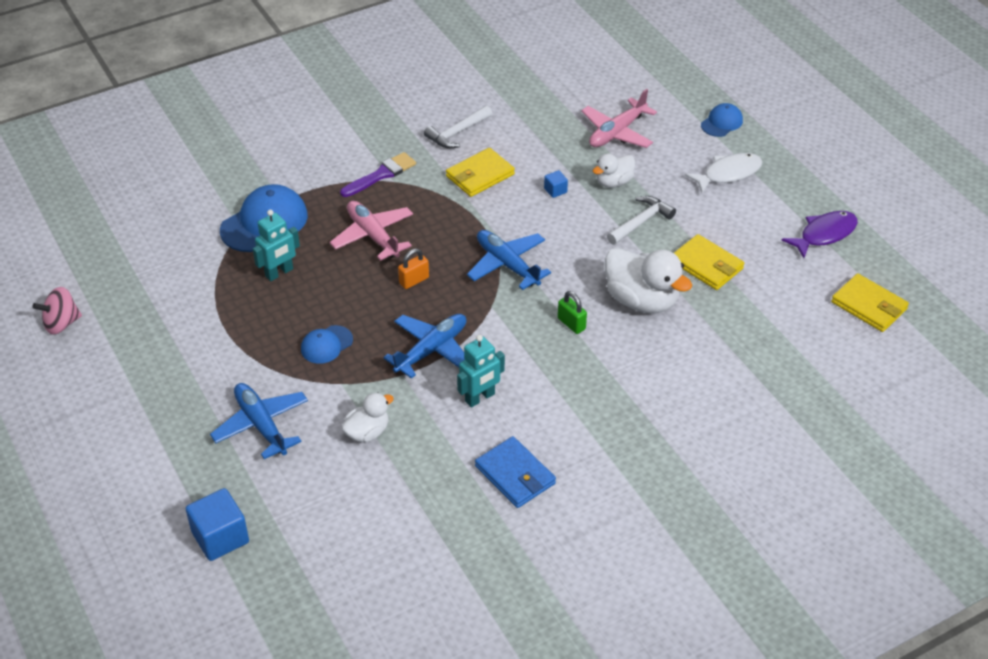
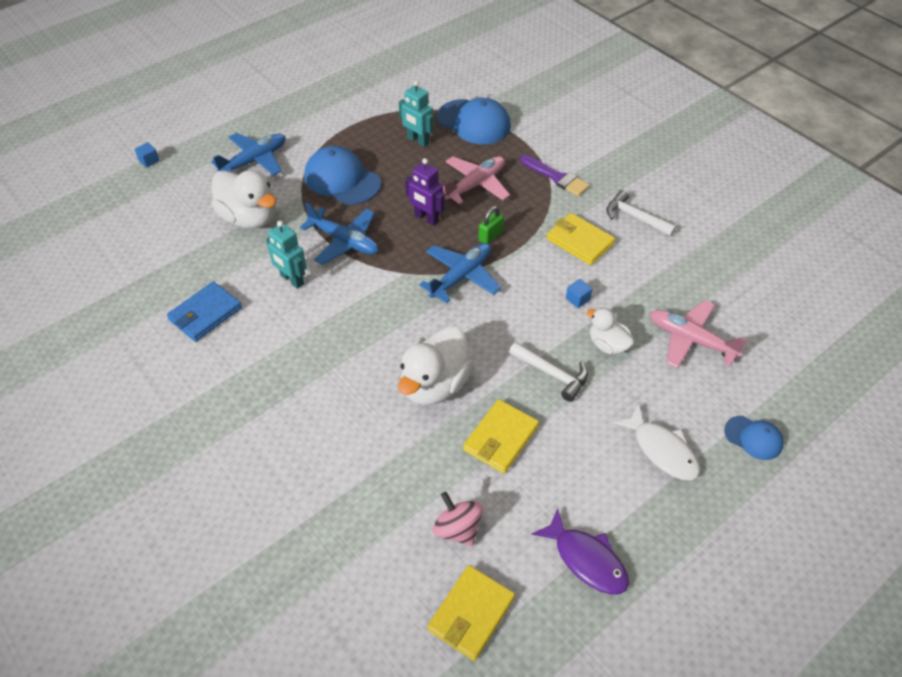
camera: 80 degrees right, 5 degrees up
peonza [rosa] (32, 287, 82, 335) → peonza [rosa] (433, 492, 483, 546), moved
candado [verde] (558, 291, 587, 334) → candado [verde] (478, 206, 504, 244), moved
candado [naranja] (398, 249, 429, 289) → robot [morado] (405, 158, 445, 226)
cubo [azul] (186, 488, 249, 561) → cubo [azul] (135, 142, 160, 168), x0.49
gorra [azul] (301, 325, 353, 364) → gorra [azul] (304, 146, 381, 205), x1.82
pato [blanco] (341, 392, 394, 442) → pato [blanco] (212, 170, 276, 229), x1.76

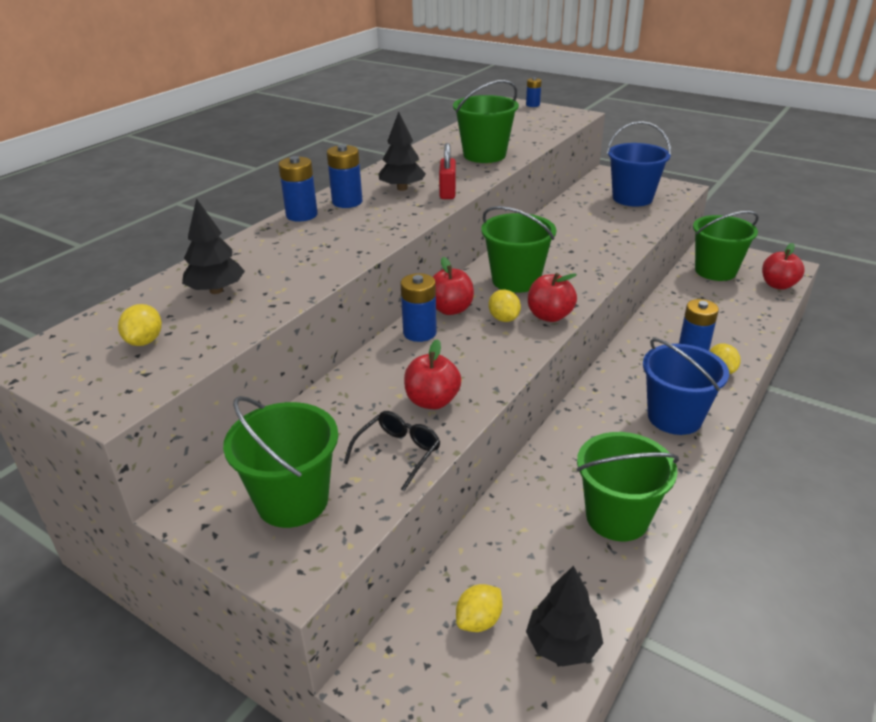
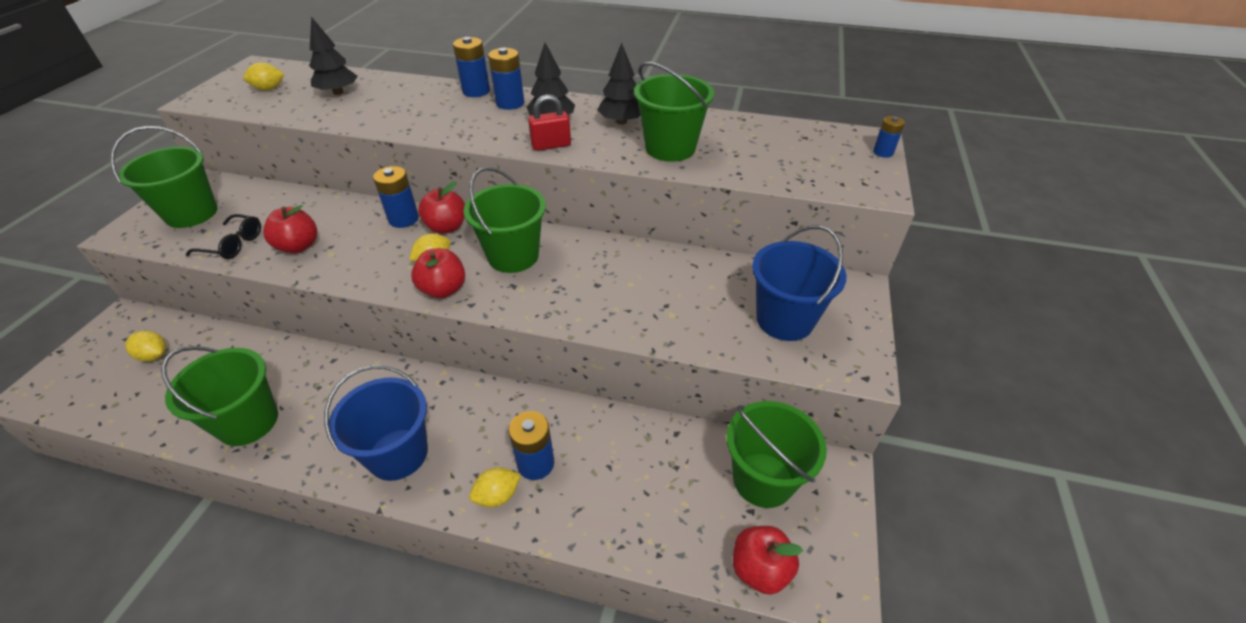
camera: 70 degrees right, 10 degrees up
árbol [negro] (526, 566, 603, 666) → árbol [negro] (597, 43, 640, 125), moved

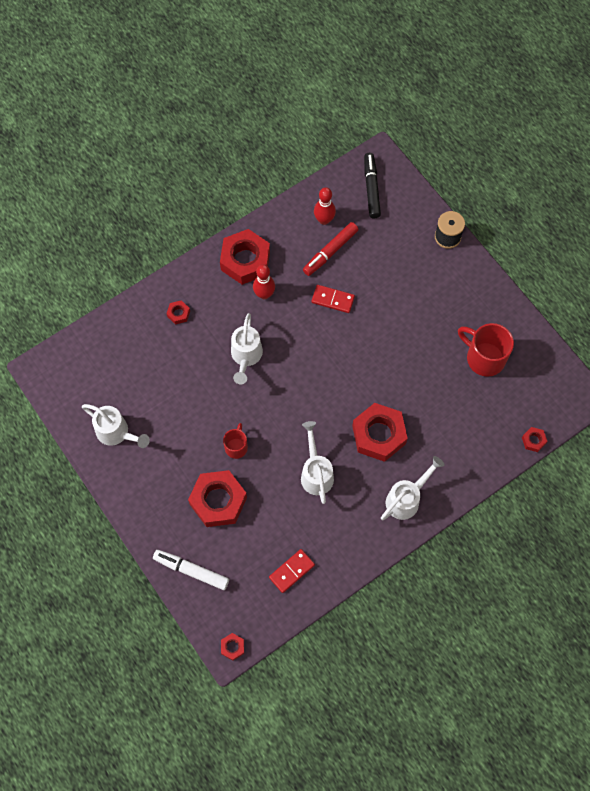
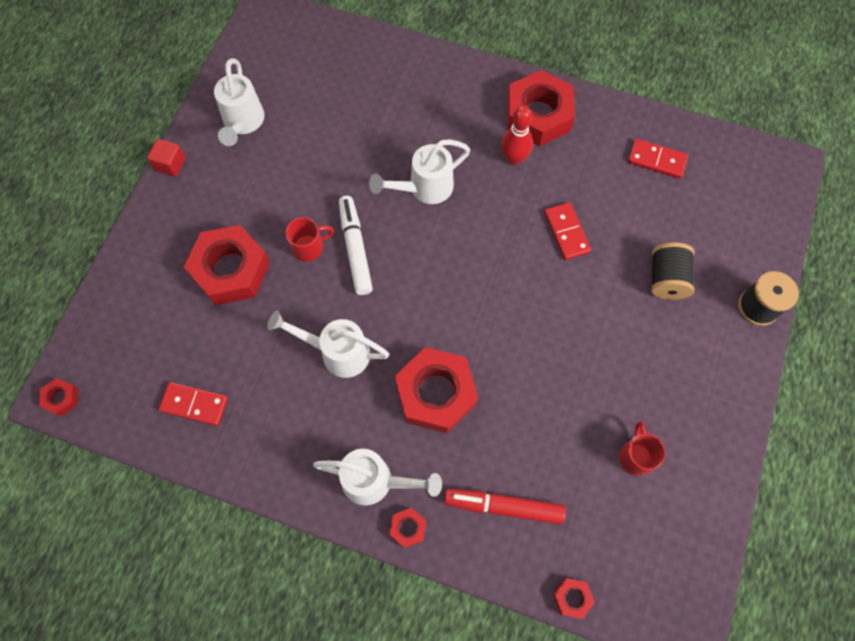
camera: 55 degrees right, 0 degrees up
rotulador [negro] (364, 153, 381, 218) → -
- → cubo [rojo] (147, 139, 186, 177)
- → carrete [negro] (651, 242, 695, 300)
rotulador [blanco] (153, 550, 229, 590) → rotulador [blanco] (339, 196, 373, 295), moved
tuerca [rojo] (166, 300, 190, 325) → tuerca [rojo] (389, 508, 426, 548), moved
rotulador [rojo] (303, 222, 359, 276) → rotulador [rojo] (444, 489, 566, 524), moved
bolo [rojo] (314, 187, 336, 225) → ficha de dominó [rojo] (628, 139, 688, 179)
regadera [blanco] (301, 421, 334, 504) → regadera [blanco] (267, 310, 389, 378), 120 degrees counterclockwise
taza [rojo] (458, 323, 514, 377) → taza [rojo] (619, 421, 666, 476), x0.57

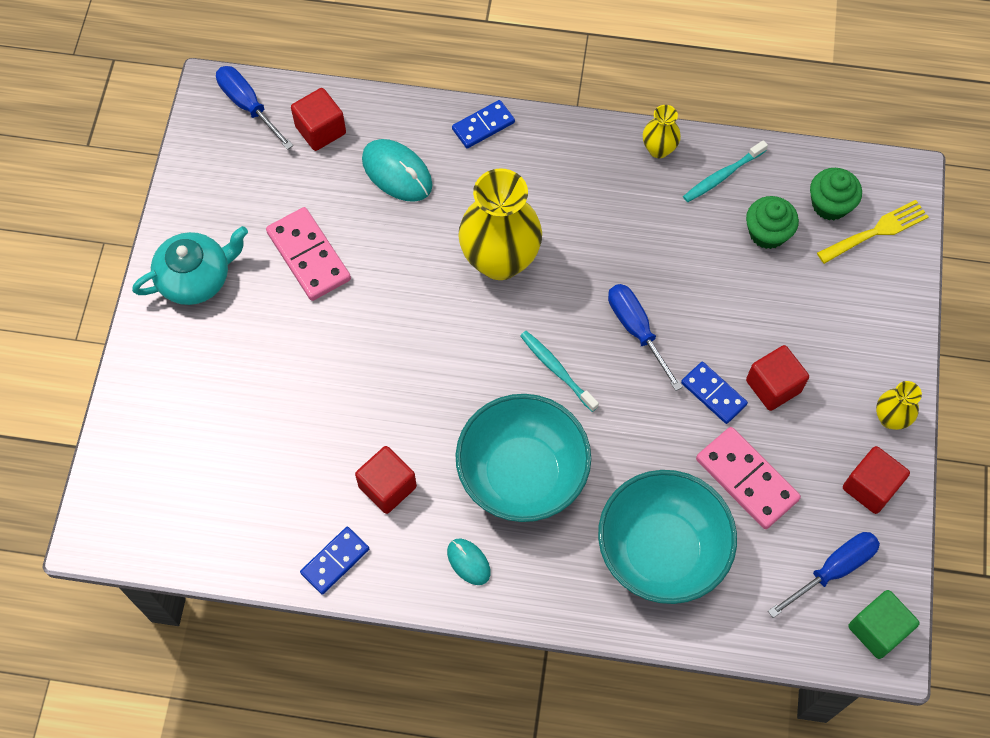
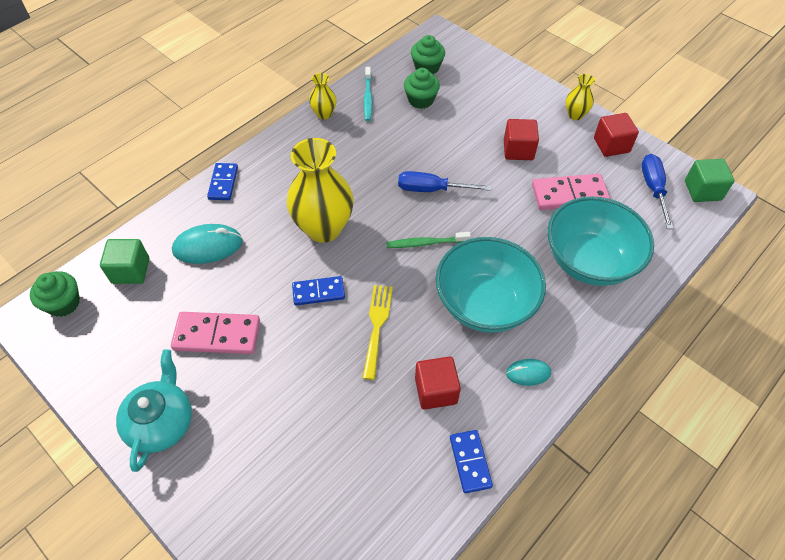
camera: 55 degrees left, 10 degrees down
ficha de dominó [azul] (681, 362, 748, 424) → ficha de dominó [azul] (292, 276, 345, 306), moved
tenedor [amarillo] (817, 200, 928, 264) → tenedor [amarillo] (362, 285, 393, 380), moved
destornillador [azul] (216, 66, 293, 150) → magdalena [verde] (30, 271, 80, 317)
cubo [rojo] (291, 88, 346, 151) → cubo [verde] (100, 239, 149, 284)
cepillo de dientes [turquesa] (520, 331, 599, 412) → cepillo de dientes [verde] (386, 232, 471, 248)

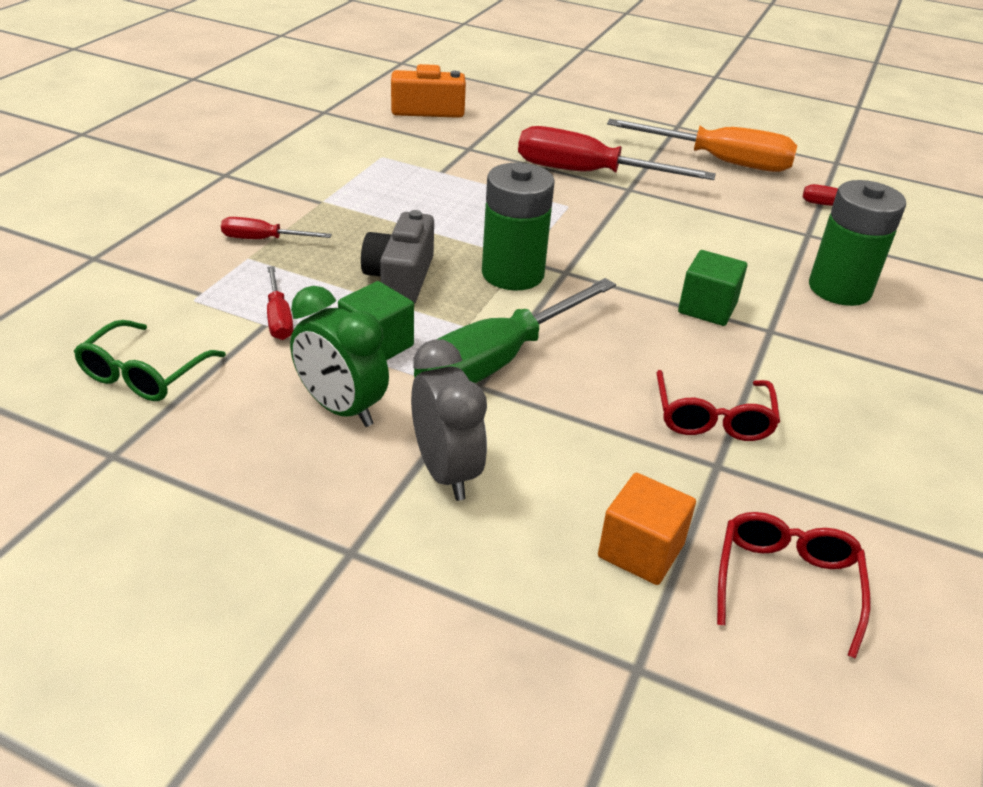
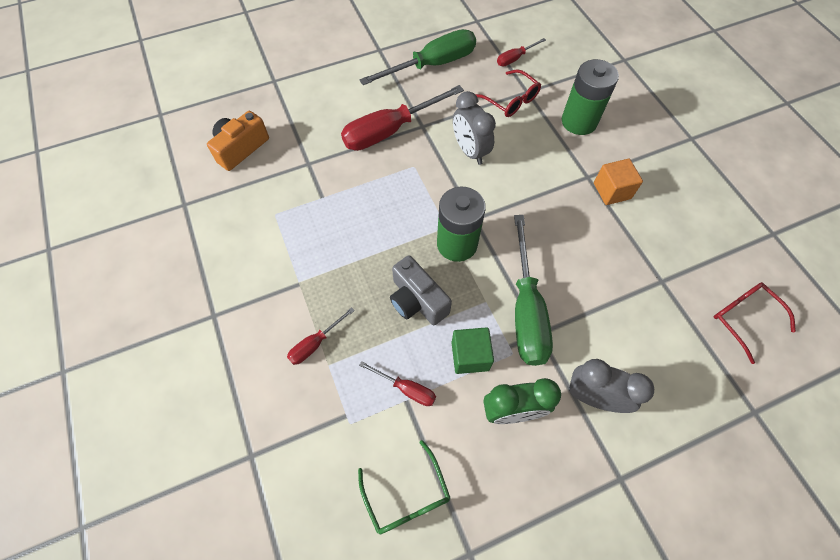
camera: 45 degrees left, 25 degrees up
cubo [verde] (678, 250, 747, 326) → -
- → despertador [gris] (453, 91, 496, 165)
cubo [naranja] (598, 473, 696, 585) → cubo [naranja] (594, 159, 643, 205), moved
gafas [rojo] (656, 370, 780, 441) → gafas [rojo] (475, 69, 541, 117), moved
destornillador [naranja] (607, 119, 797, 172) → destornillador [verde] (359, 29, 476, 85)

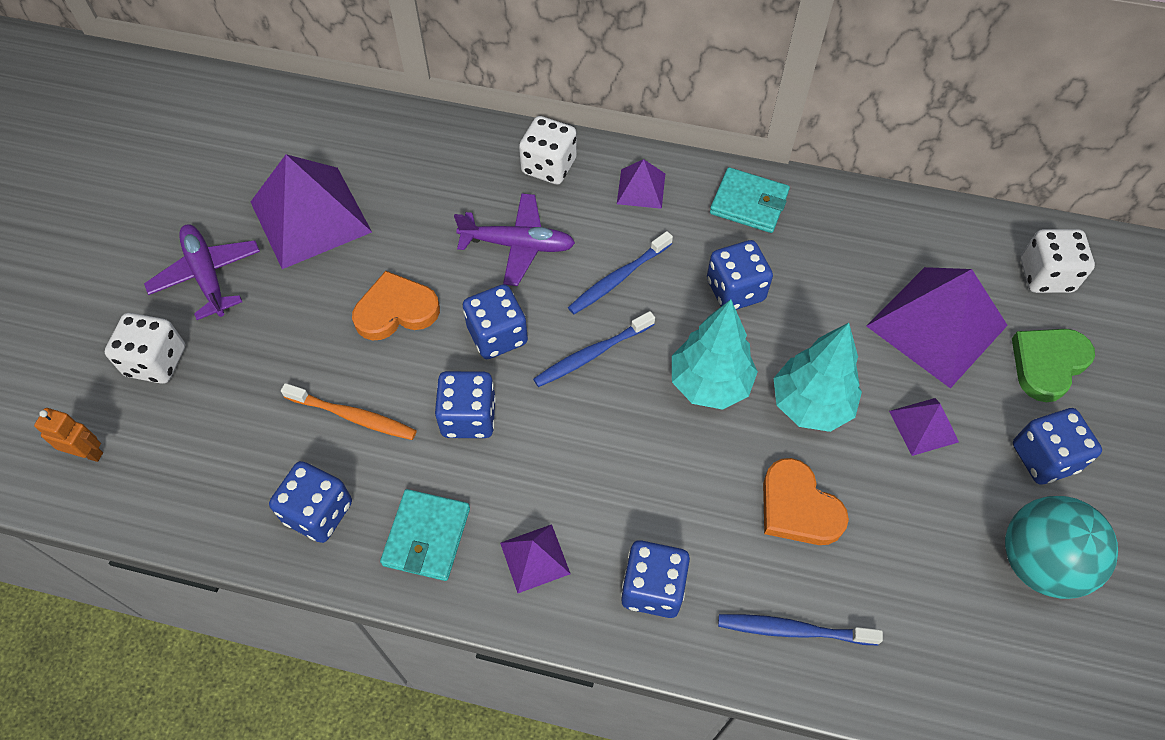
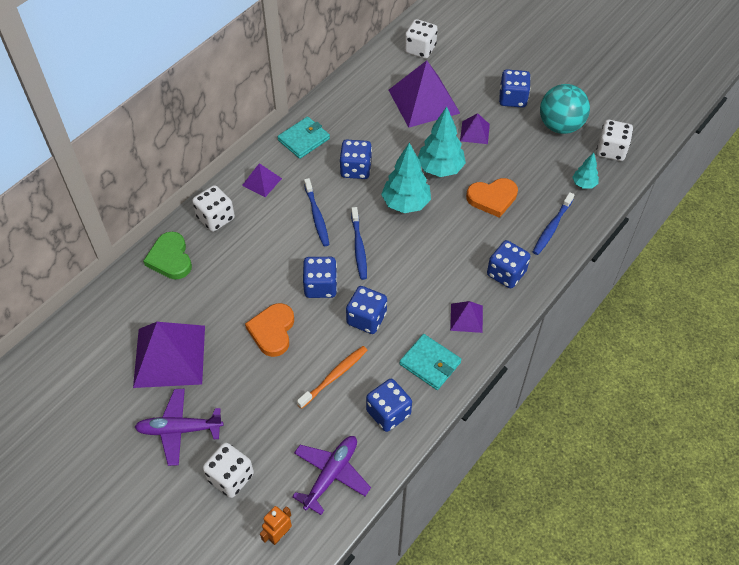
camera: 65 degrees left, 5 degrees down
- → árbol [turquesa] (573, 153, 599, 189)
- → dado [blanco] (596, 120, 633, 161)
avión [morado] (454, 193, 575, 286) → avión [morado] (292, 436, 371, 515), moved
corazón [verde] (1012, 329, 1095, 402) → corazón [verde] (143, 232, 192, 279), moved

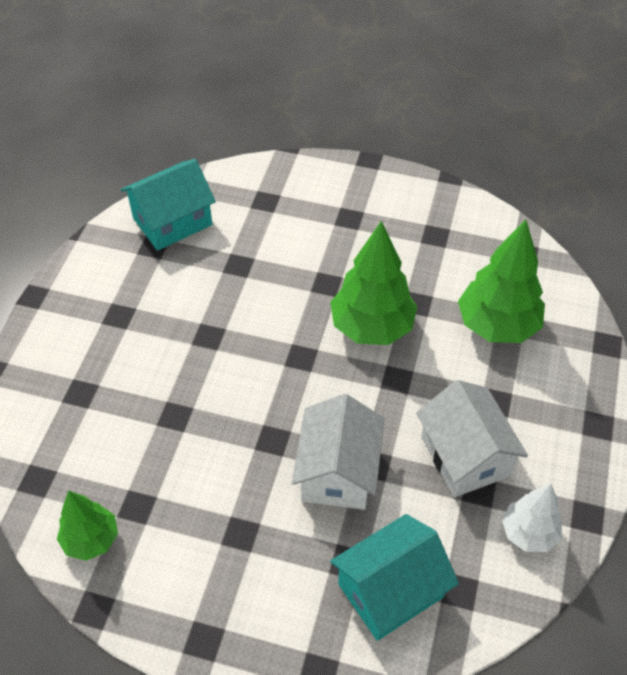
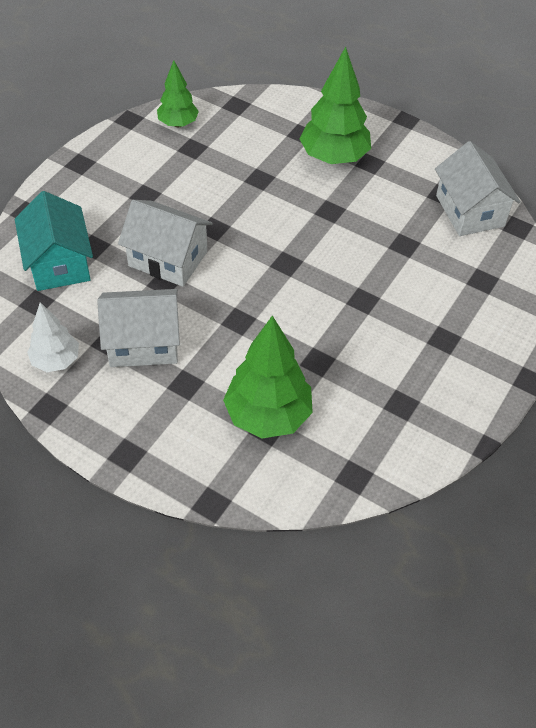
camera: 105 degrees right, 0 degrees up
árbol [verde] (330, 221, 417, 345) → árbol [verde] (299, 47, 371, 164), moved
casa [turquesa] (121, 159, 216, 251) → casa [blanco] (435, 141, 521, 236)

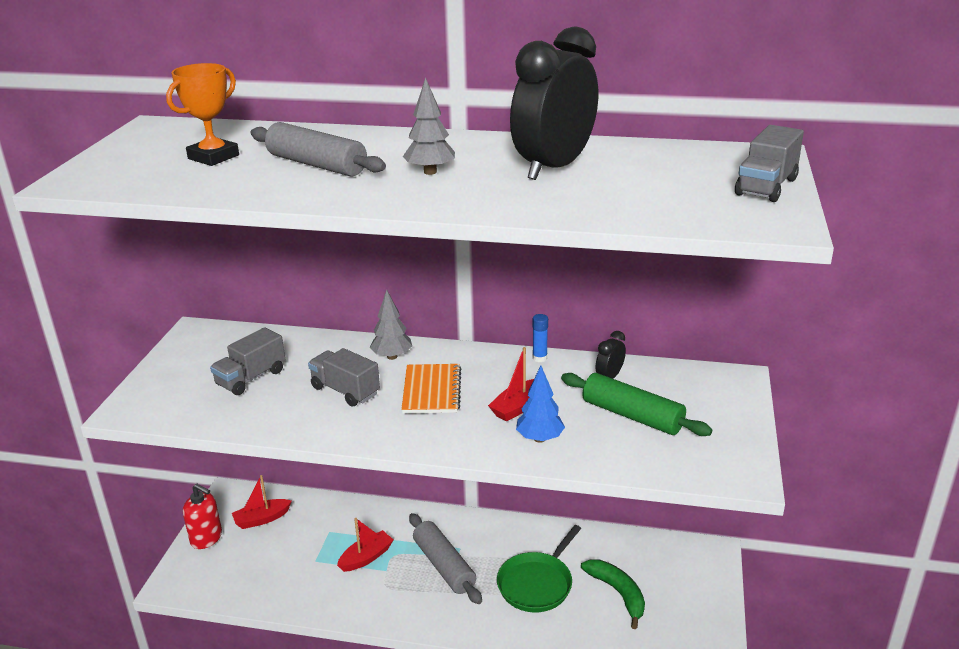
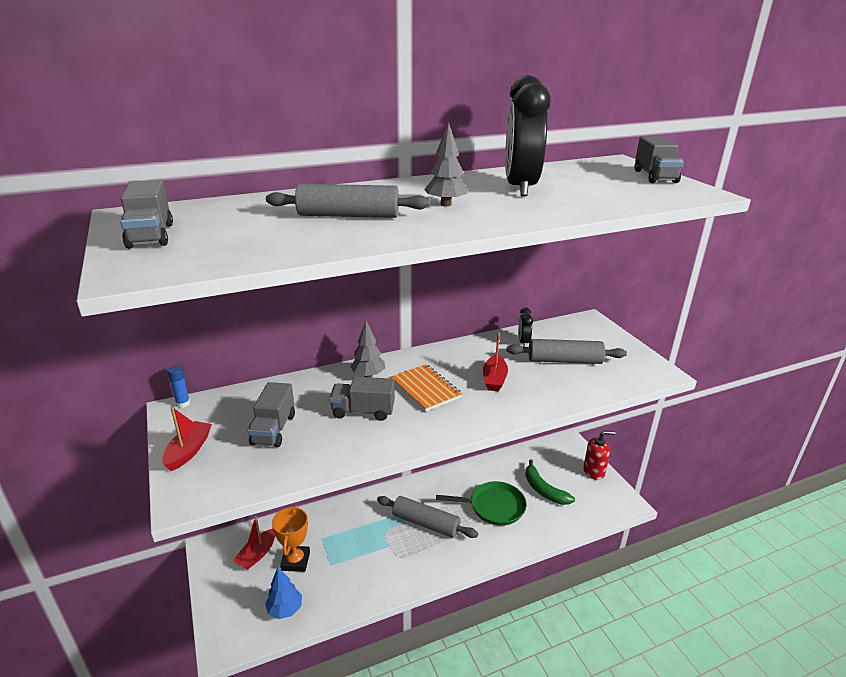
camera: 35 degrees left, 0 degrees up
- → camión [gris] (120, 180, 173, 249)
trofeo [naranja] (166, 63, 239, 166) → trofeo [naranja] (272, 505, 310, 572), moved
dispensador de jabón [rojo] (183, 484, 222, 549) → dispensador de jabón [rojo] (583, 431, 615, 480), moved
barco [rojo] (337, 518, 393, 572) → barco [rojo] (162, 407, 212, 471), moved
árbol [azul] (516, 366, 565, 443) → árbol [azul] (265, 567, 302, 619), moved
barra de pegamento [azul] (532, 314, 548, 362) → barra de pegamento [azul] (168, 366, 190, 408), moved
rodillo [verde] (561, 373, 712, 436) → rodillo [gris] (507, 339, 627, 364)
sartén [verde] (497, 525, 581, 612) → sartén [verde] (436, 481, 527, 526), 90 degrees counterclockwise
plátano [verde] (581, 559, 645, 629) → plátano [verde] (525, 459, 575, 505), 150 degrees counterclockwise

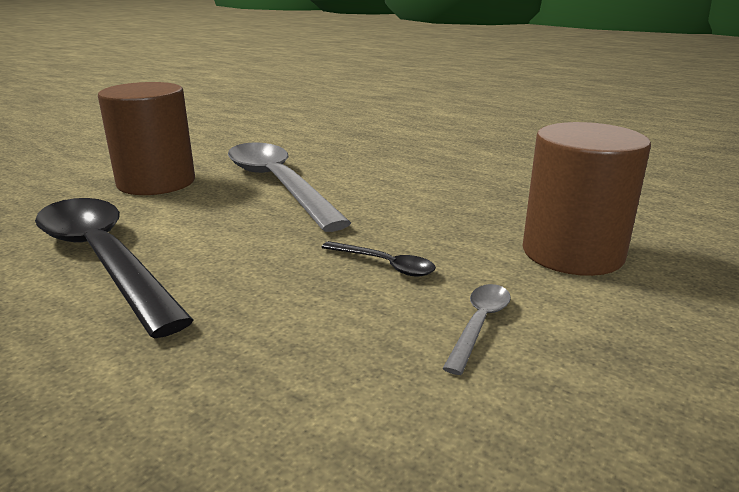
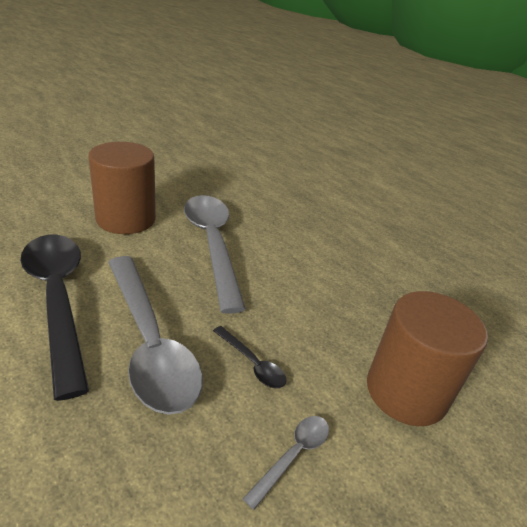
camera: 10 degrees right, 10 degrees up
- → cuchara [gris] (108, 256, 203, 415)

